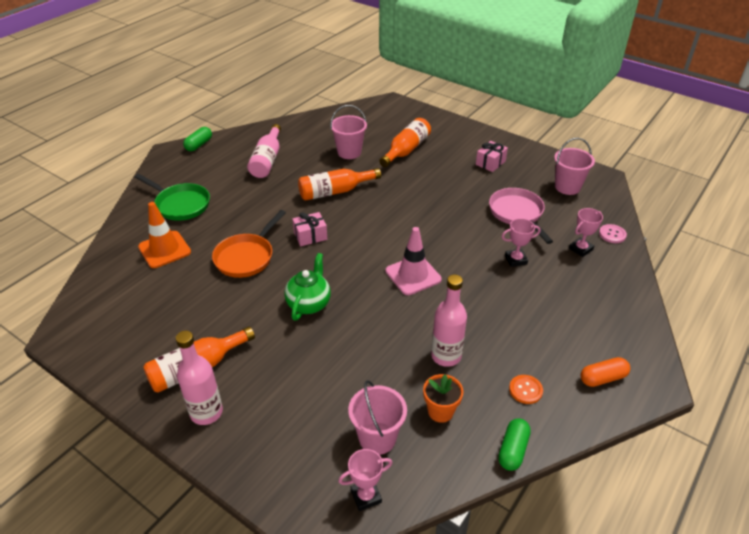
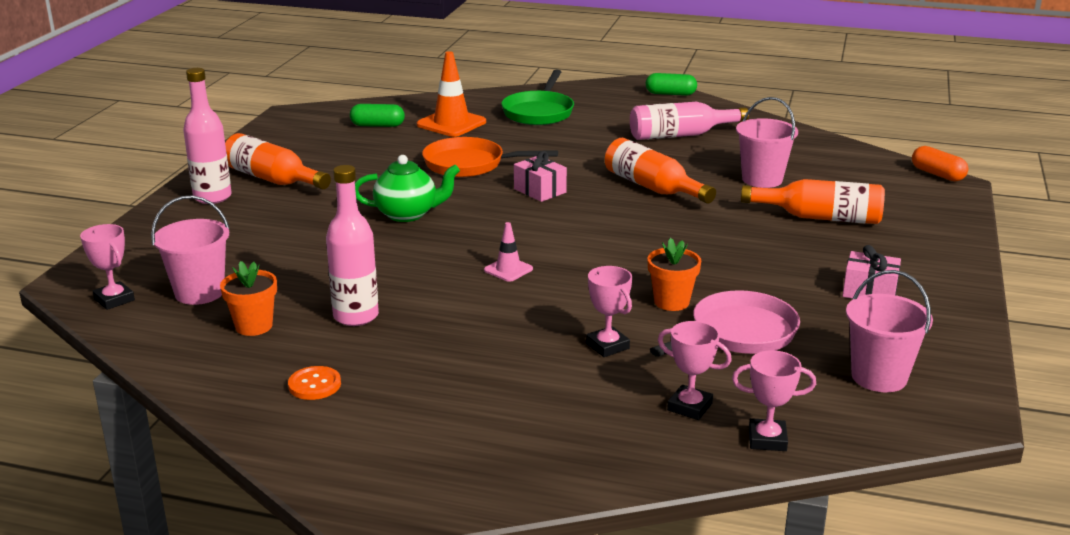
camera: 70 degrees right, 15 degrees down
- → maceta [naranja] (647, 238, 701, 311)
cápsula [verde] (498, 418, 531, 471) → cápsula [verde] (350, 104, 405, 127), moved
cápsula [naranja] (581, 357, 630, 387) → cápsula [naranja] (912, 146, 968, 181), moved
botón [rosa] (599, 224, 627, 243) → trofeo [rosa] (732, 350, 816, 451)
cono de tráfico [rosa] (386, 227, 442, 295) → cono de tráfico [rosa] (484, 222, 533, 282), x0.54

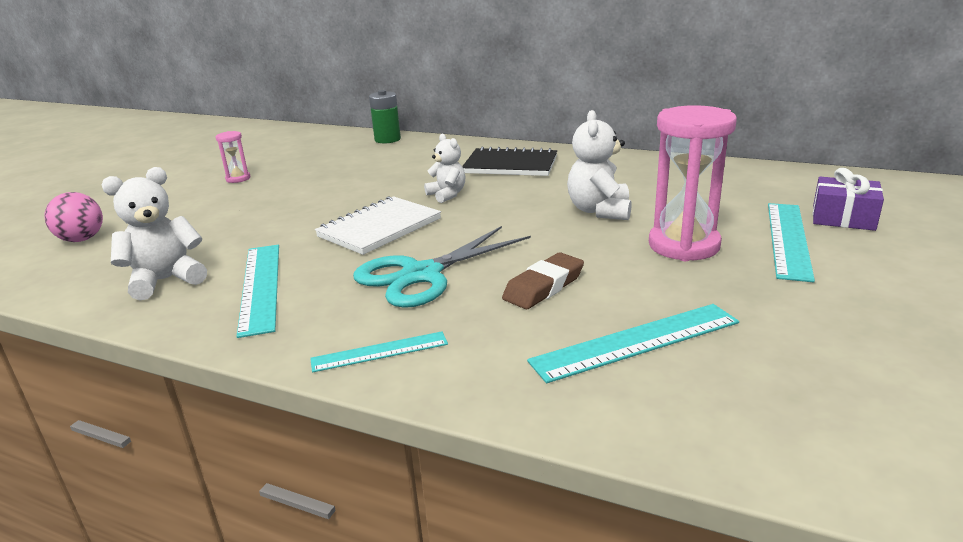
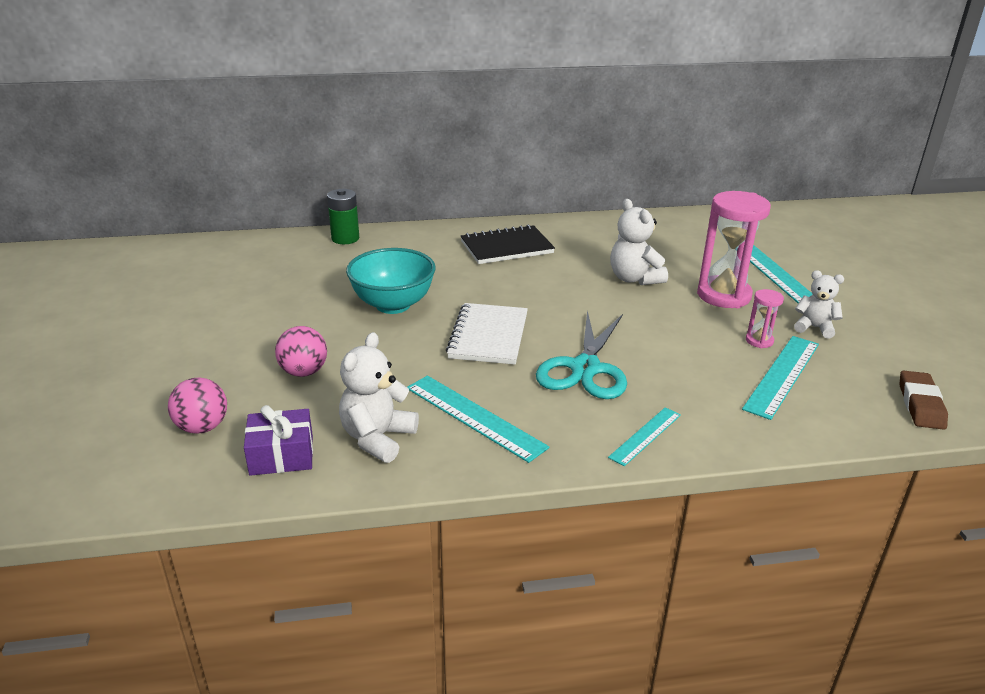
camera: 35 degrees left, 5 degrees up
- → pelota [rosa] (275, 326, 327, 377)
- → cuenco [turquesa] (346, 248, 435, 314)
reloj de arena [rosa] (216, 131, 250, 183) → reloj de arena [rosa] (746, 289, 784, 348), moved
osito [blanco] (424, 134, 465, 203) → osito [blanco] (794, 270, 844, 339), moved
goma de borrar [marrón] (502, 252, 584, 309) → goma de borrar [marrón] (899, 371, 948, 430), moved
regalo [morado] (813, 168, 884, 231) → regalo [morado] (244, 405, 313, 476), moved

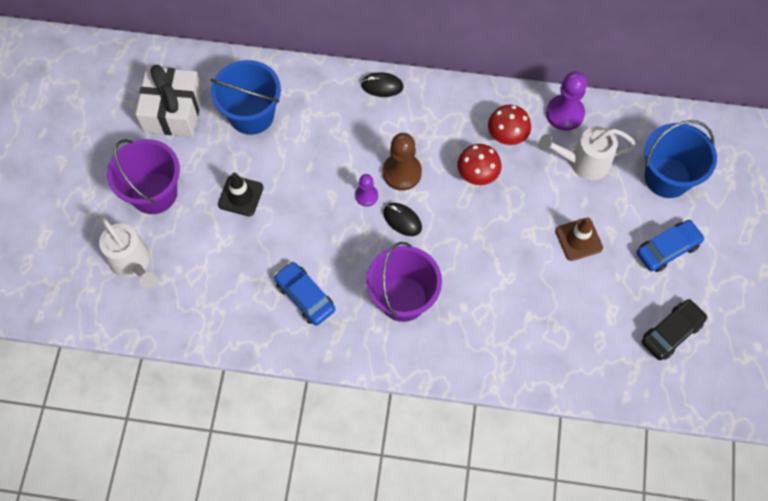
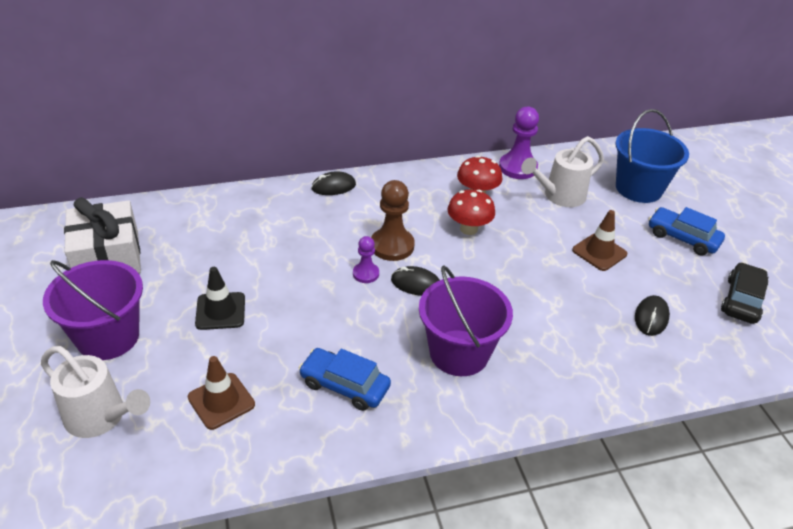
camera: 25 degrees left, 25 degrees down
balde [azul] (211, 60, 281, 135) → -
- → cono de tráfico [marrón] (188, 356, 255, 430)
- → ratón [negro] (635, 295, 670, 336)
coche [azul] (637, 220, 705, 272) → coche [azul] (649, 207, 725, 255), 90 degrees counterclockwise

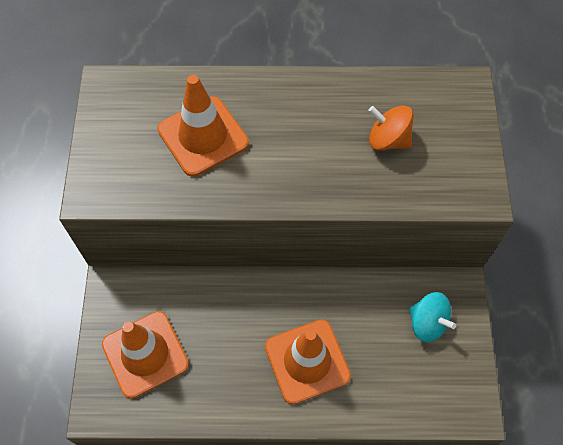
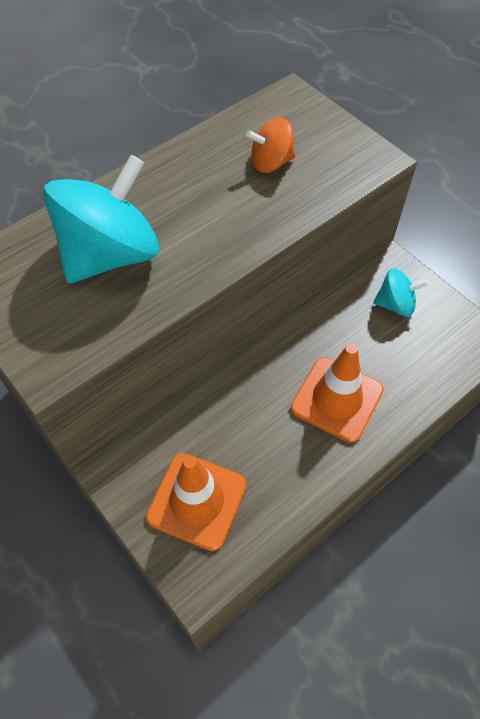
camera: 40 degrees left, 5 degrees down
cono de tráfico [naranja] (157, 75, 249, 177) → peonza [turquesa] (43, 154, 159, 283)

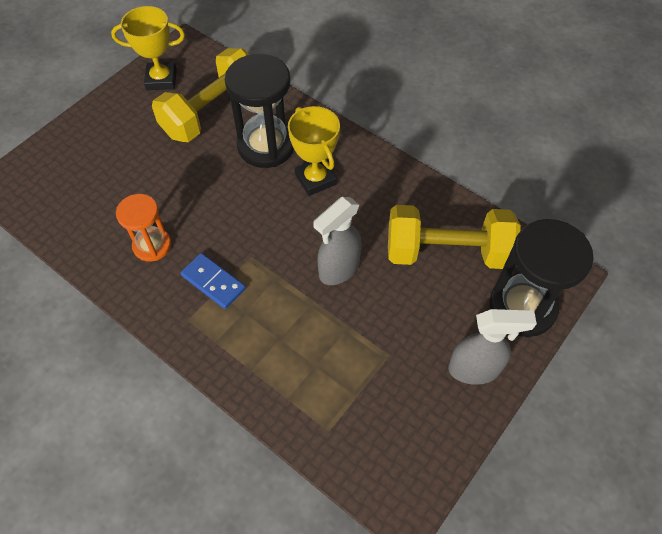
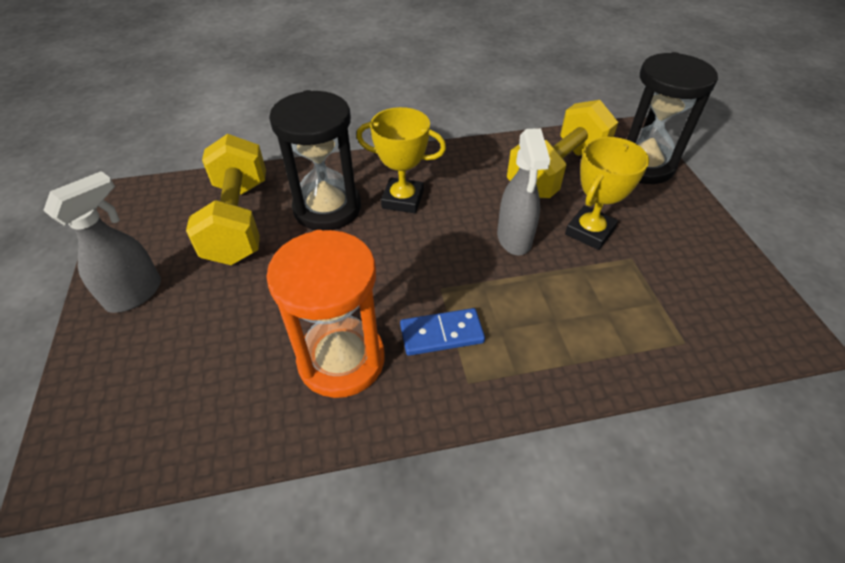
camera: 50 degrees left, 10 degrees down
trofeo [amarillo] (111, 6, 185, 90) → trofeo [amarillo] (565, 137, 649, 250), moved
pulverizador [gris] (448, 309, 537, 385) → pulverizador [gris] (43, 171, 161, 313), moved
reloj de arena [naranja] (116, 194, 171, 262) → reloj de arena [naranja] (266, 230, 385, 398), x1.66

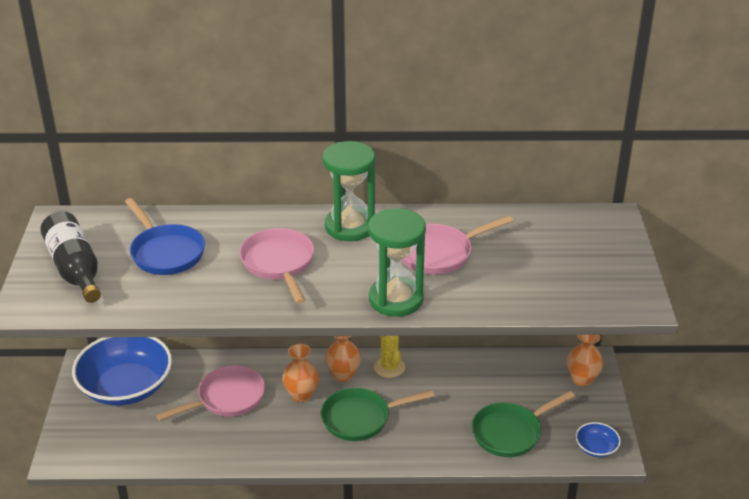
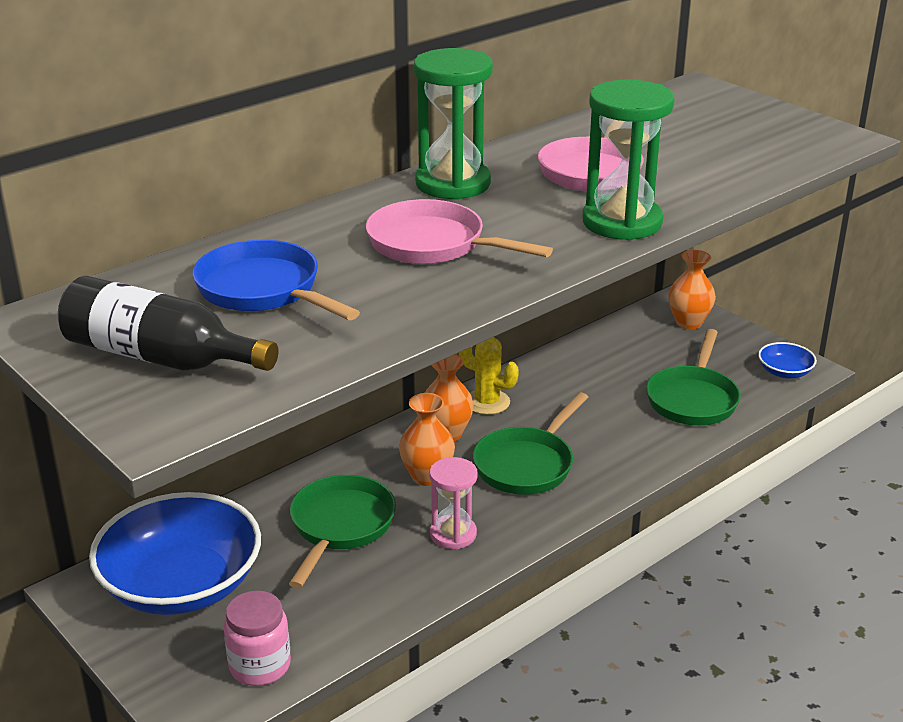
camera: 40 degrees left, 5 degrees down
- → tarro [rosa] (224, 591, 291, 686)
- → reloj de arena [rosa] (429, 457, 478, 549)
sartén [rosa] (156, 365, 265, 421) → sartén [verde] (289, 475, 396, 589)
sartén [azul] (125, 198, 205, 275) → sartén [azul] (193, 240, 360, 320), 150 degrees counterclockwise

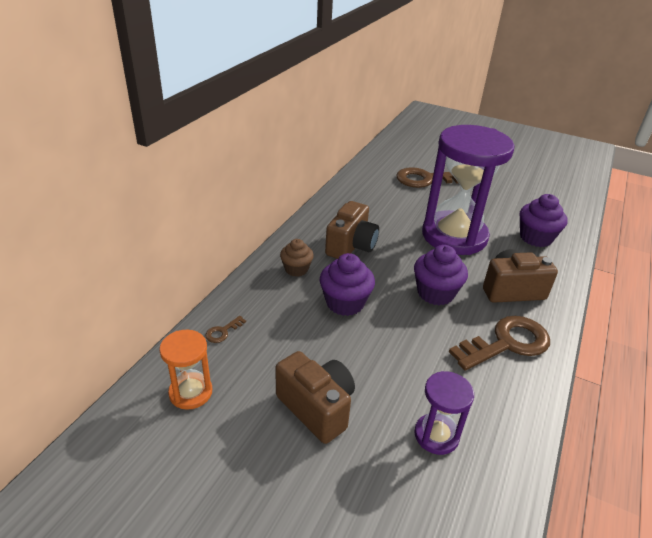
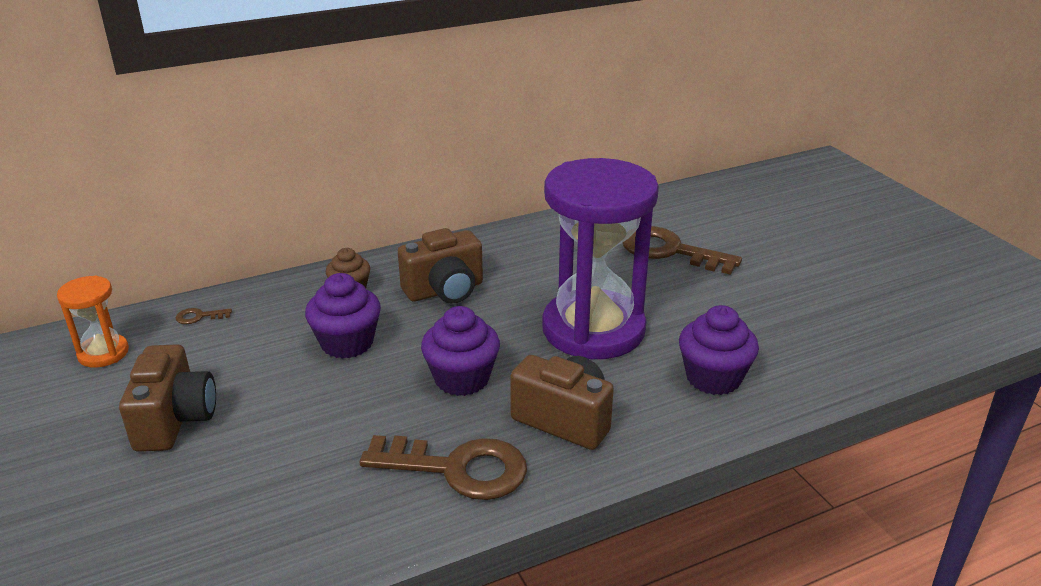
camera: 40 degrees right, 5 degrees down
reloj de arena [morado] (414, 371, 474, 455) → -

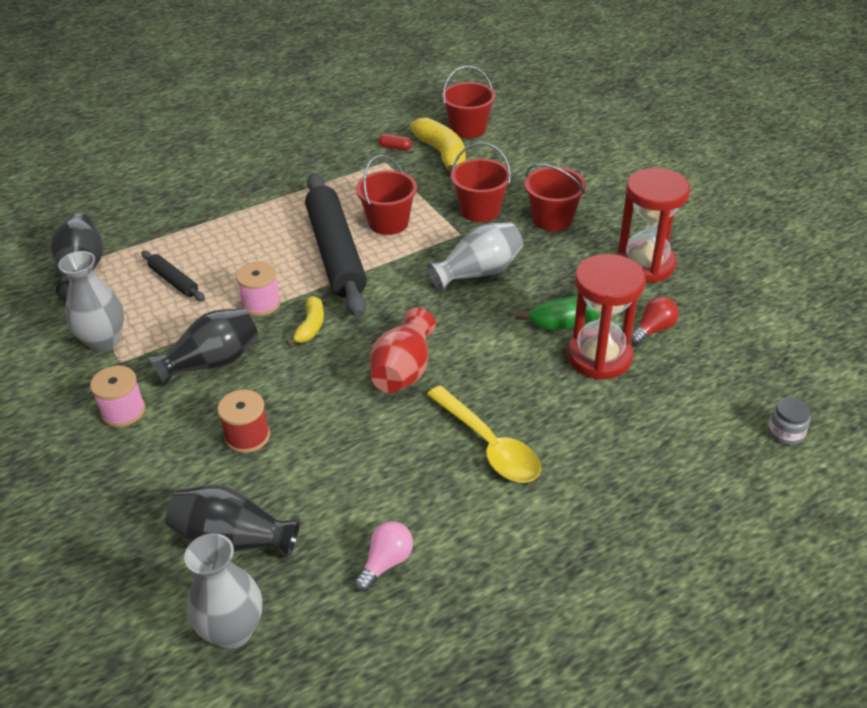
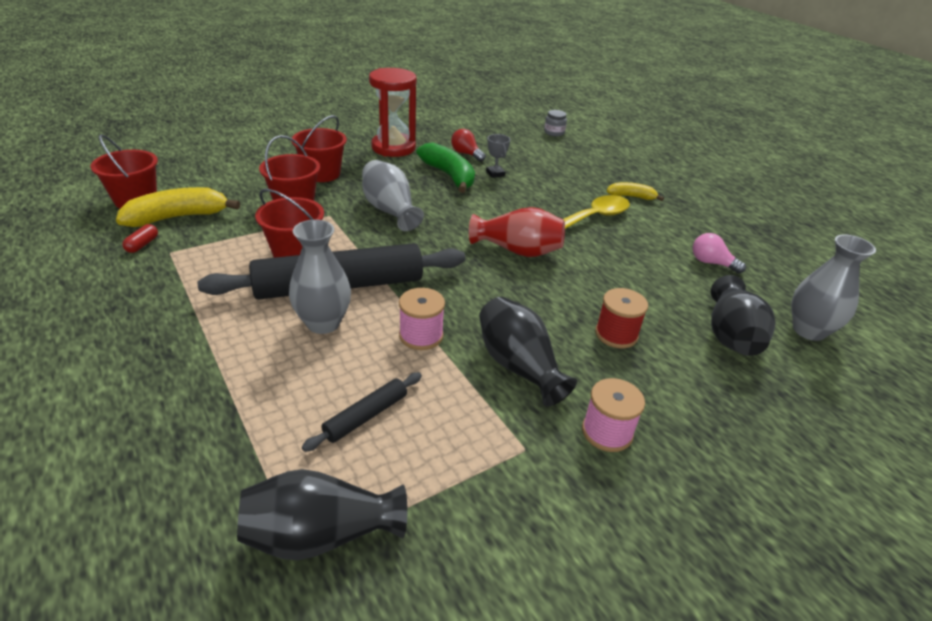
camera: 95 degrees left, 5 degrees down
florero [gris] (58, 251, 124, 352) → florero [gris] (289, 220, 351, 334), moved
plátano [amarillo] (286, 296, 324, 346) → plátano [amarillo] (607, 182, 664, 201), moved
reloj de arena [rojo] (567, 254, 646, 380) → trofeo [gris] (486, 134, 510, 178)

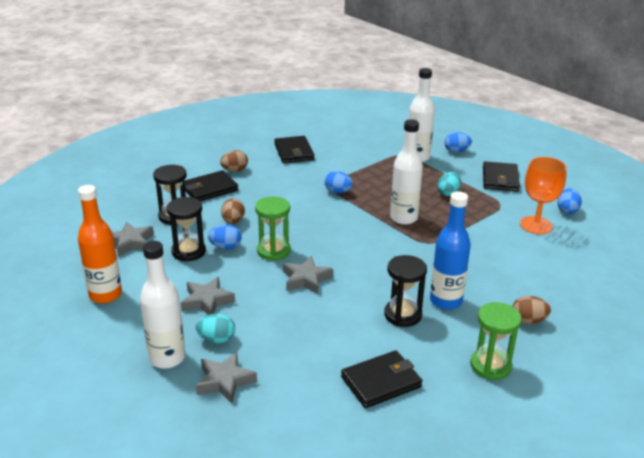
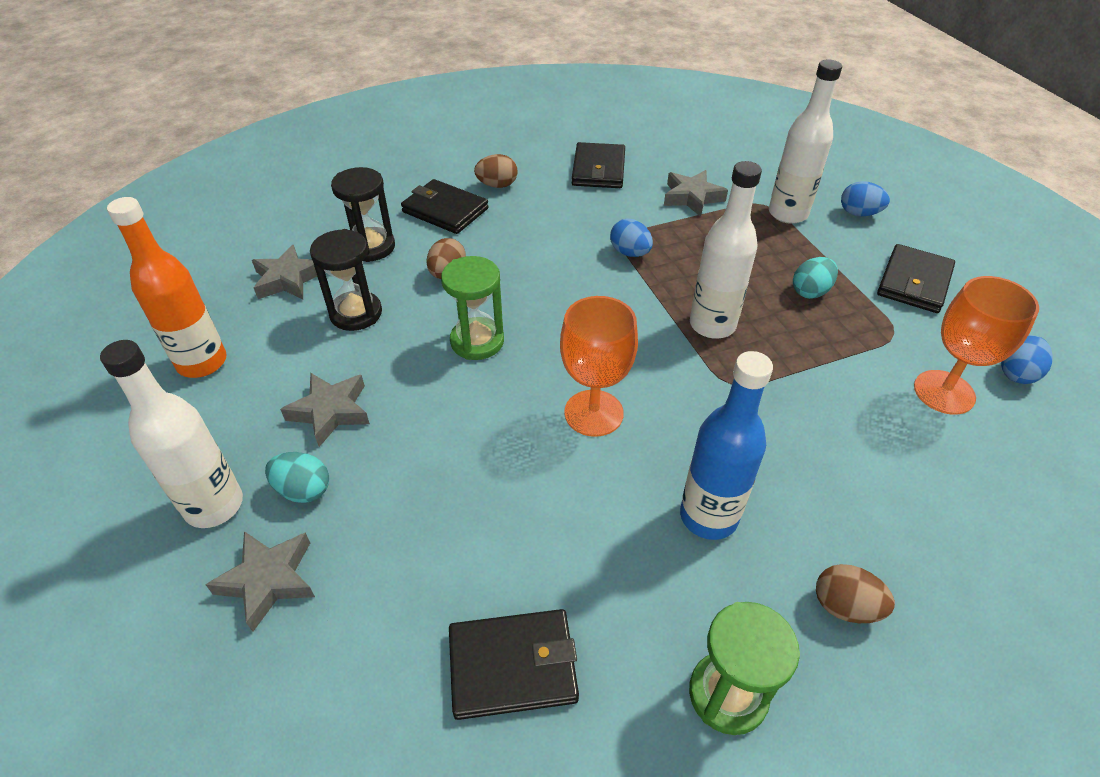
camera: 20 degrees right, 15 degrees up
huevo [azul] (208, 224, 242, 249) → -
reloj de arena [negro] (384, 255, 427, 327) → -
- → copa [naranja] (560, 296, 638, 437)
estrella [gris] (283, 256, 333, 294) → estrella [gris] (664, 170, 728, 217), moved
cartera [negro] (184, 170, 238, 201) → cartera [negro] (401, 179, 489, 234), 45 degrees clockwise

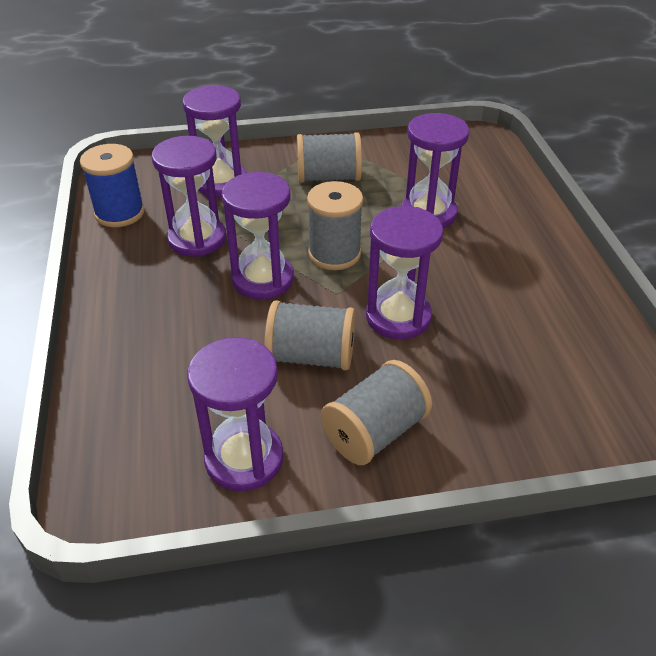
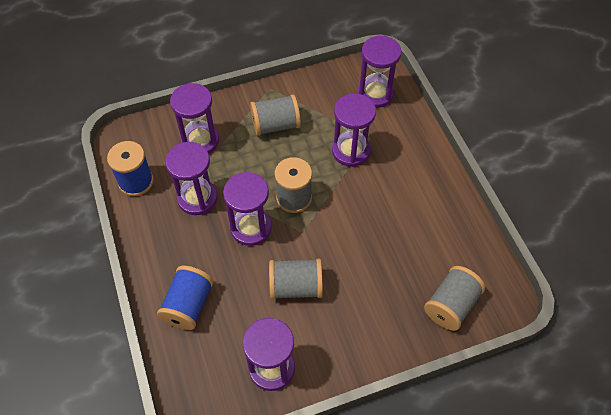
camera: 10 degrees left, 15 degrees up
- → carrete [azul] (157, 266, 214, 330)
carrete [gris] (321, 360, 432, 465) → carrete [gris] (424, 266, 485, 331), moved
reloj de arena [morado] (366, 206, 443, 339) → reloj de arena [morado] (358, 36, 401, 108), moved

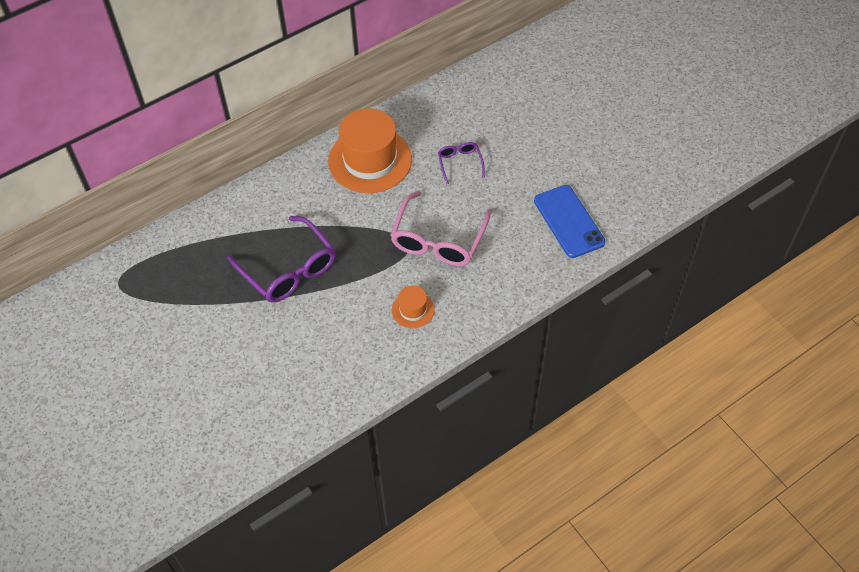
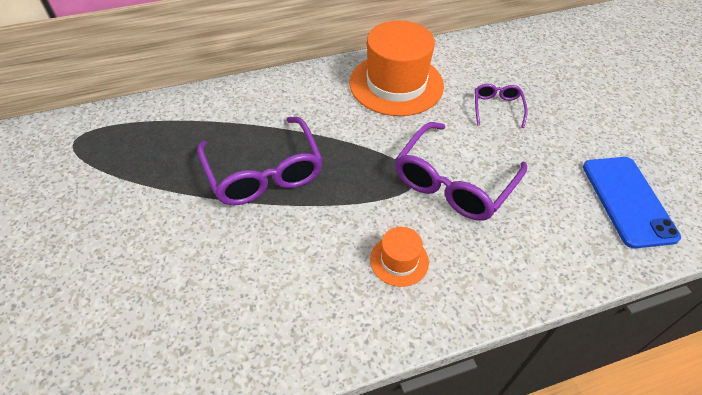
camera: 15 degrees right, 5 degrees down
gafas [rosa] (390, 191, 491, 266) → gafas [morado] (395, 122, 527, 221)

